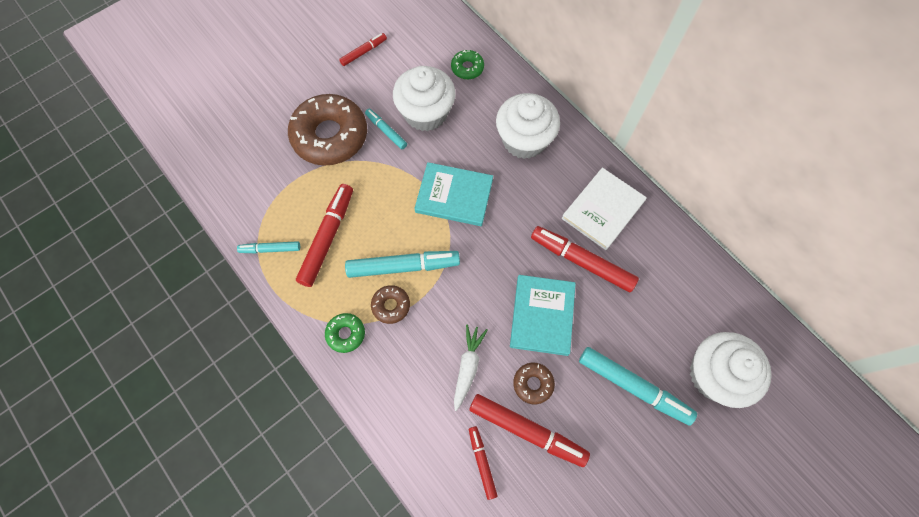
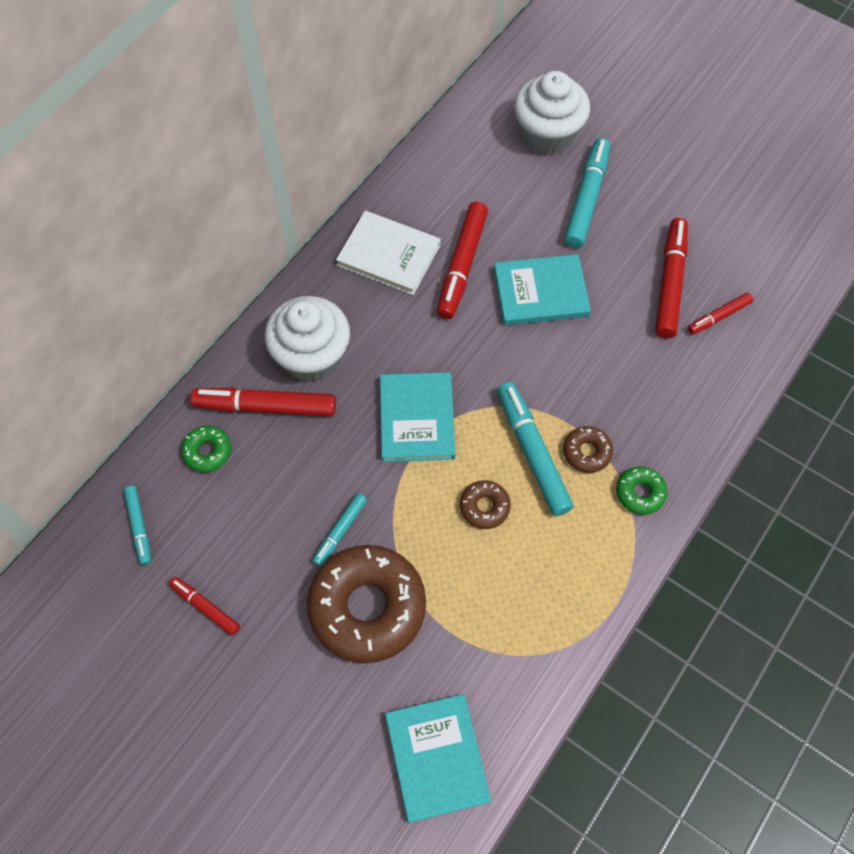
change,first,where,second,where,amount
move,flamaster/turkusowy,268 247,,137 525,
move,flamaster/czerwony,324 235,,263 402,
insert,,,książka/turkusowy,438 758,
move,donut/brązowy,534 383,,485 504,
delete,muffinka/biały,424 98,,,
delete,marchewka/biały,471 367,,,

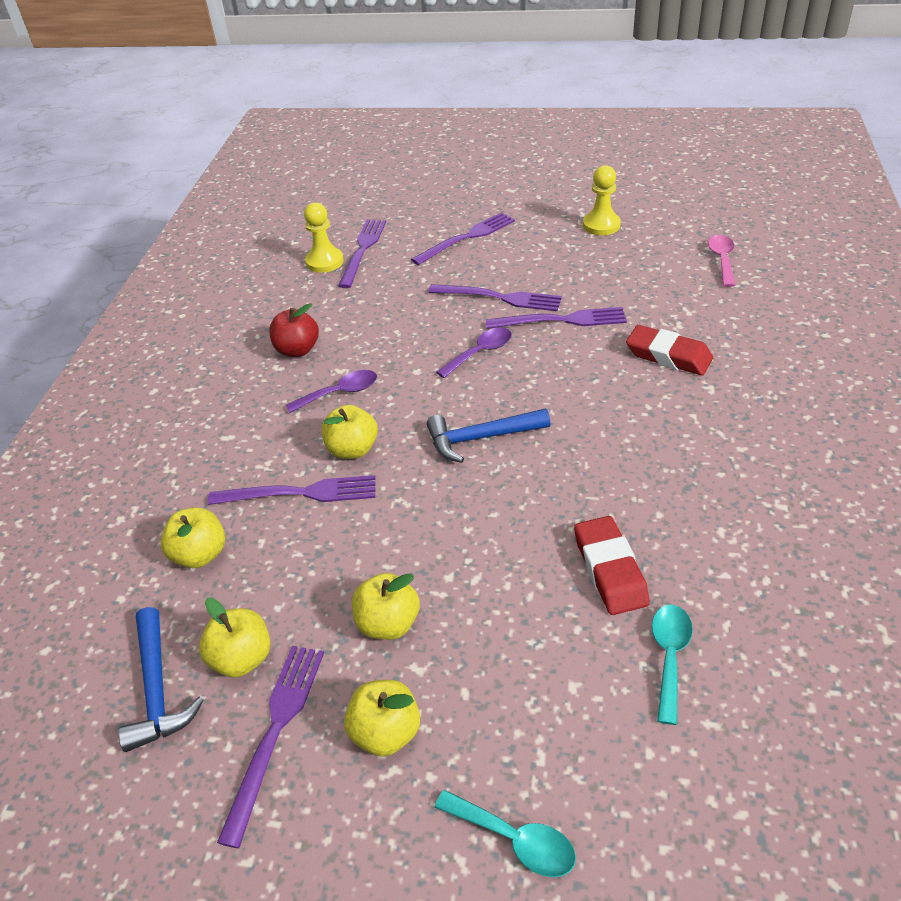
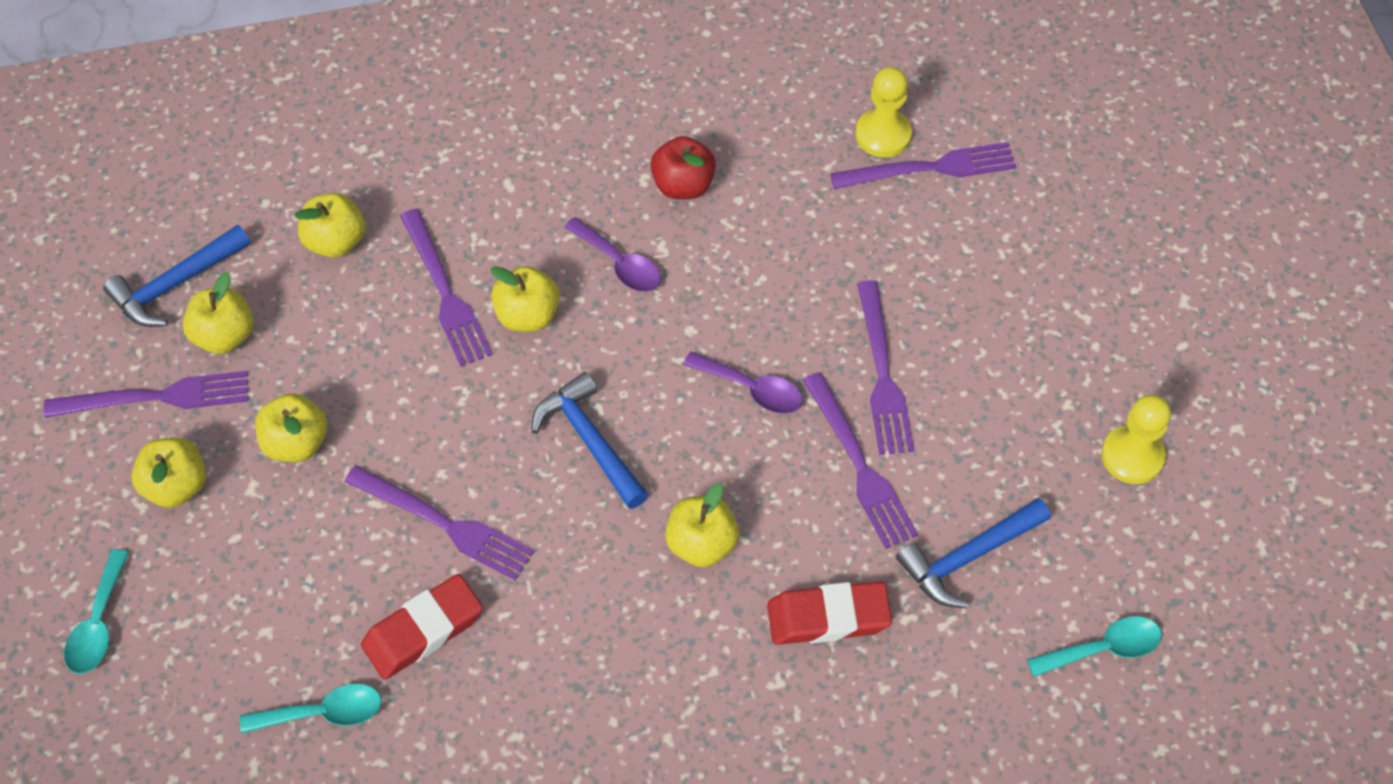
change,first,where,second,where,amount
move,widelec/fioletowy,463 238,,439 522,
insert,,,jabłko/żółty,702 525,
rotate,gumka do mazania/czerwony,669 350,,829 613,75 degrees clockwise
insert,,,młotek/niebieski,973 553,
recolor,łyżka/różowy,721 261,łyżka/turkusowy,1094 646,

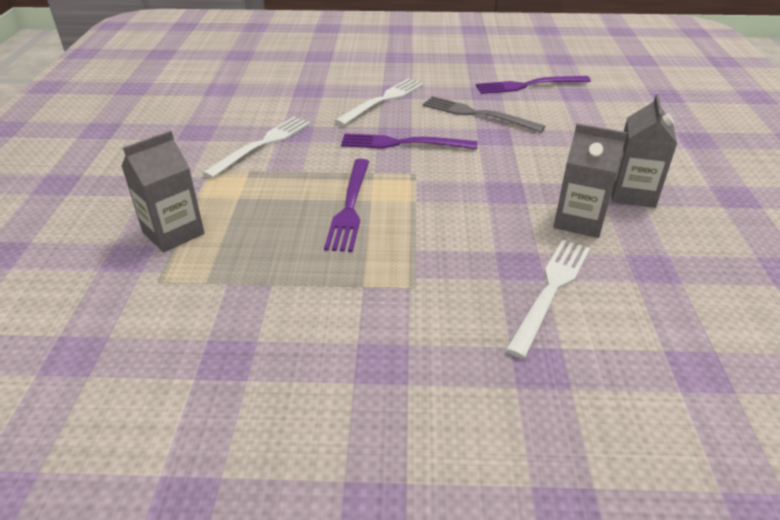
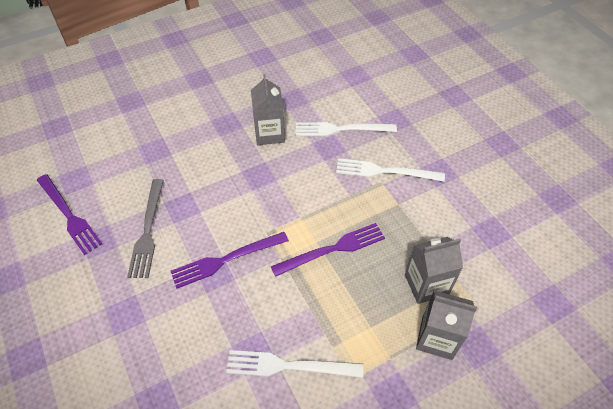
change,first,where,second,where,amount
rotate,widelec/fioletowy,409 141,,230 260,90 degrees clockwise
move,widelec/biały,379 102,,390 170,
move,karton mleka/szary,644 151,,434 270,

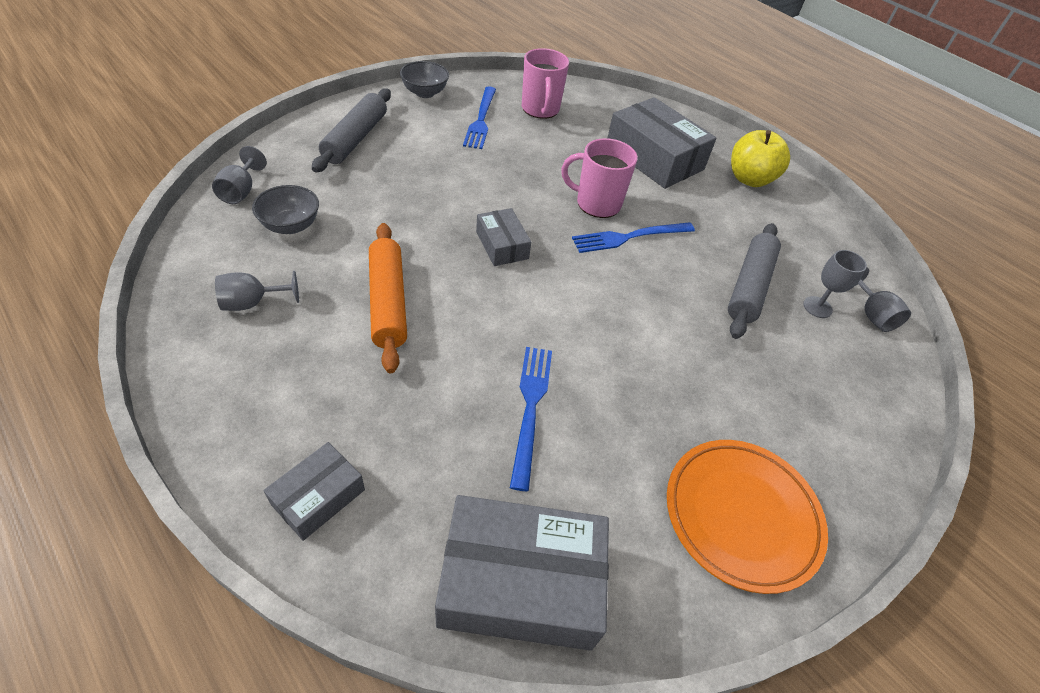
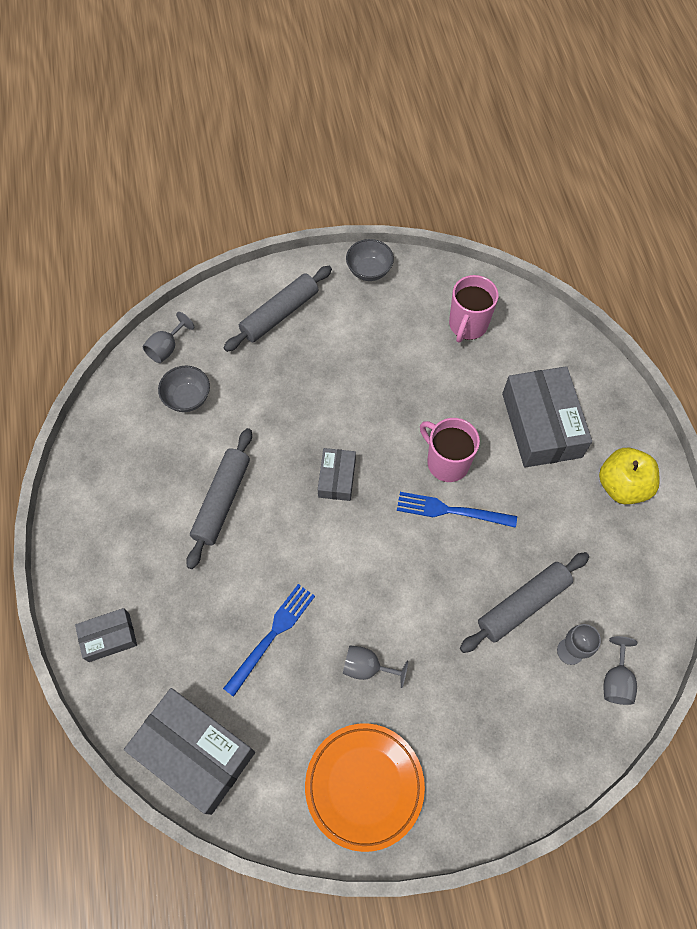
change,first,where,second,where,amount
recolor,wałek do ciasta/pomarańczowy,388 298,wałek do ciasta/szary,219 498,
move,kielich/szary,257 291,,375 666,
delete,widelec/niebieski,479 118,,,

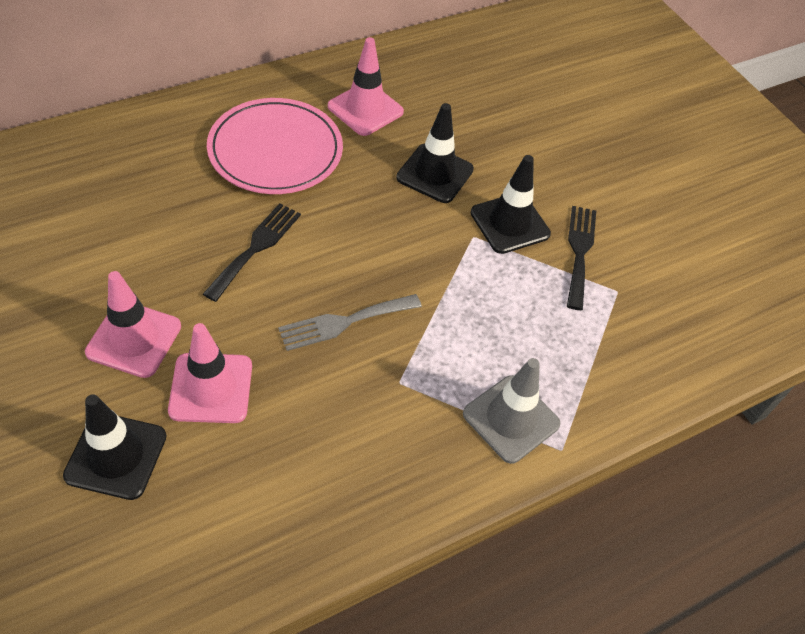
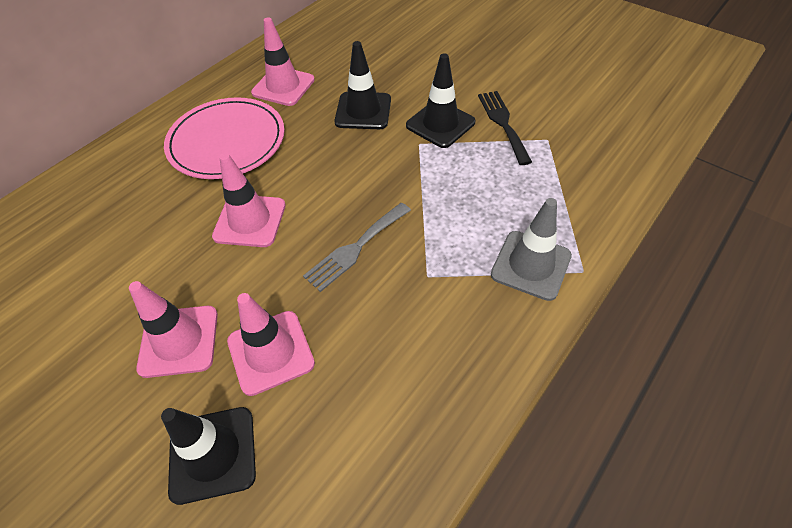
change,first,where,second,where,amount
replace,widelec/czarny,252 252,pachołek/różowy,249 200,

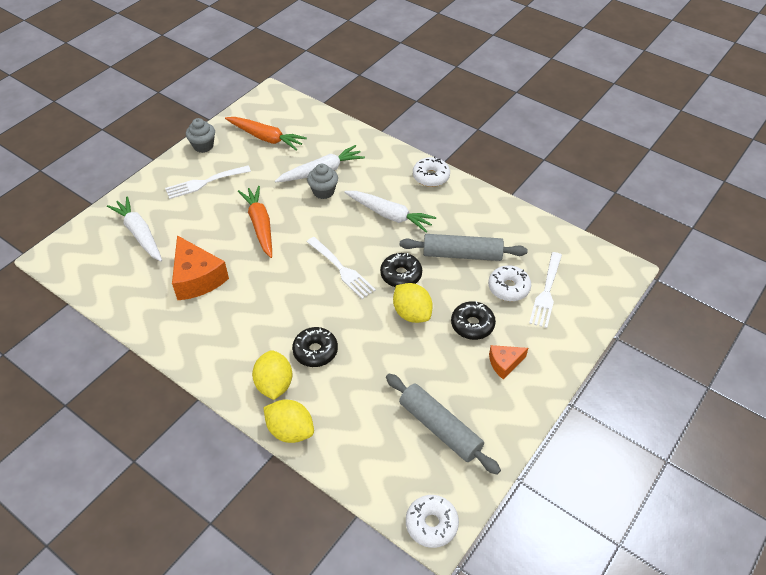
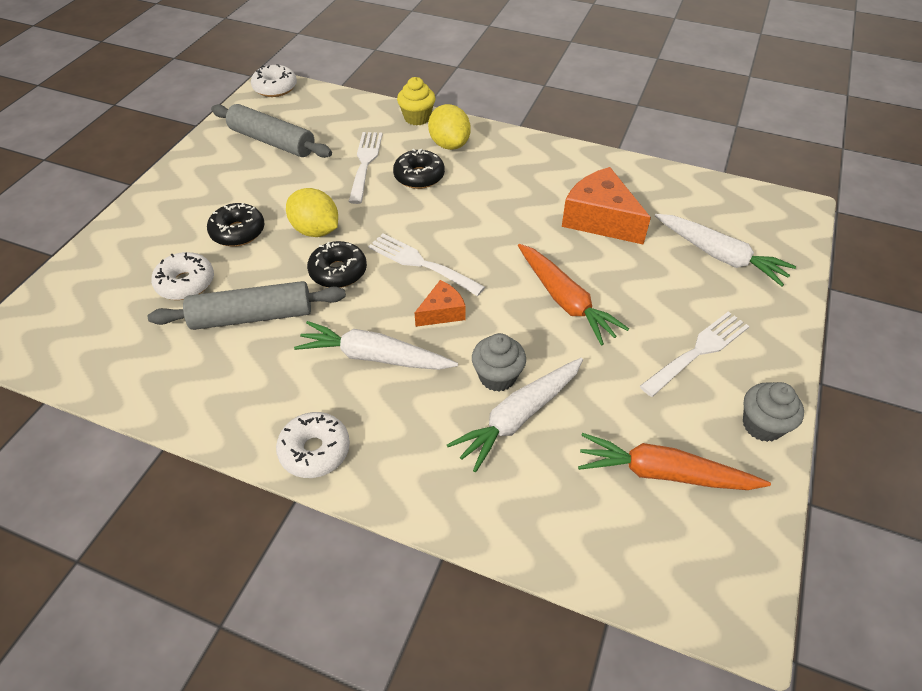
change,first,where,second,where,amount
move,widelec/biały,545 290,,366 168,
replace,cytryna/żółty,288 421,muffinka/żółty,416 101,
move,ser/pomarańczowy,508 362,,440 303,

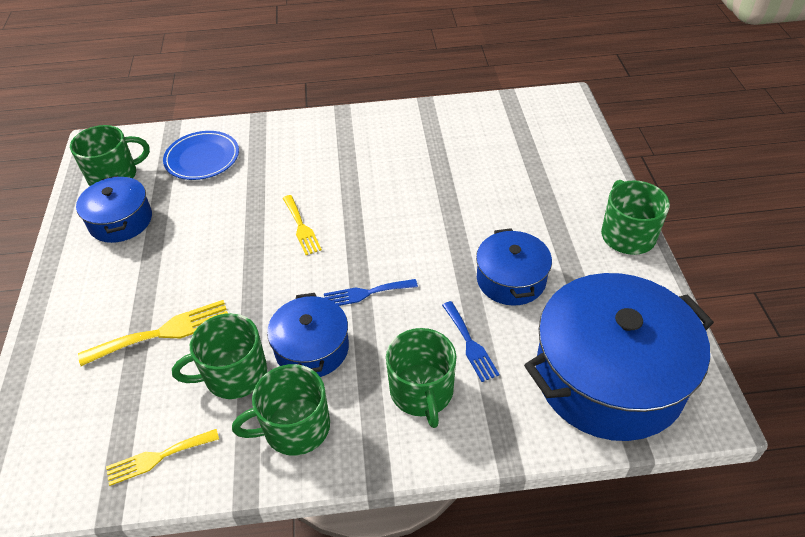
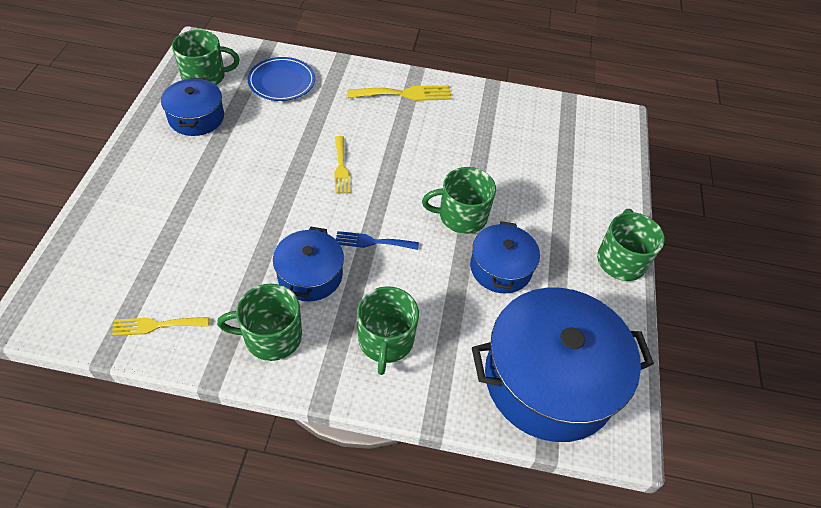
change,first,where,second,where,amount
move,widelec/żółty,153 333,,399 93,
move,kubek/zielony,219 356,,459 200,
delete,widelec/niebieski,471 341,,,

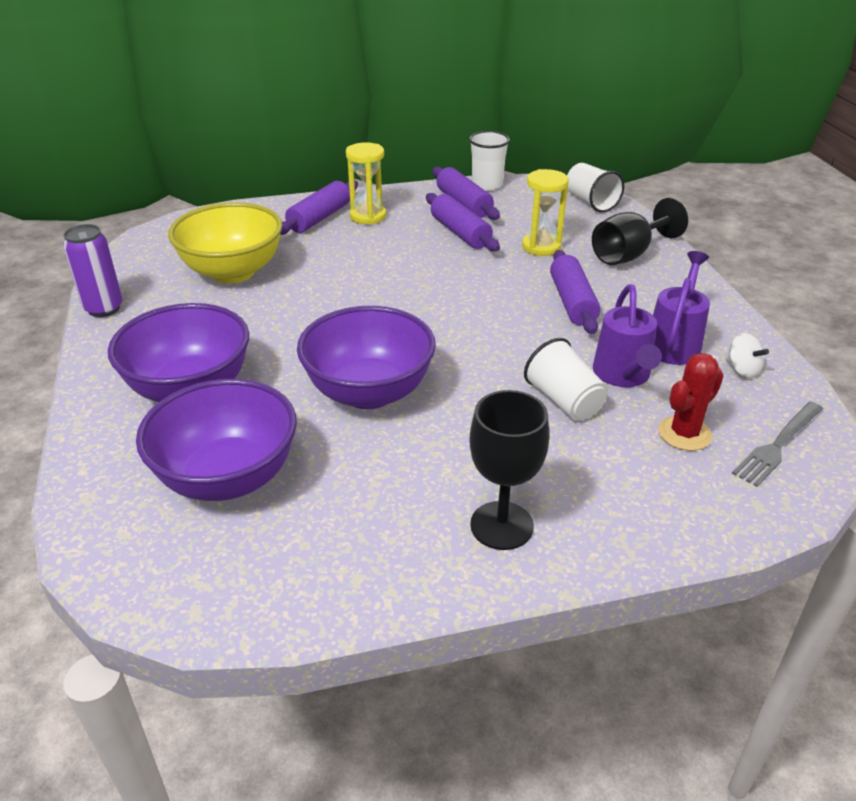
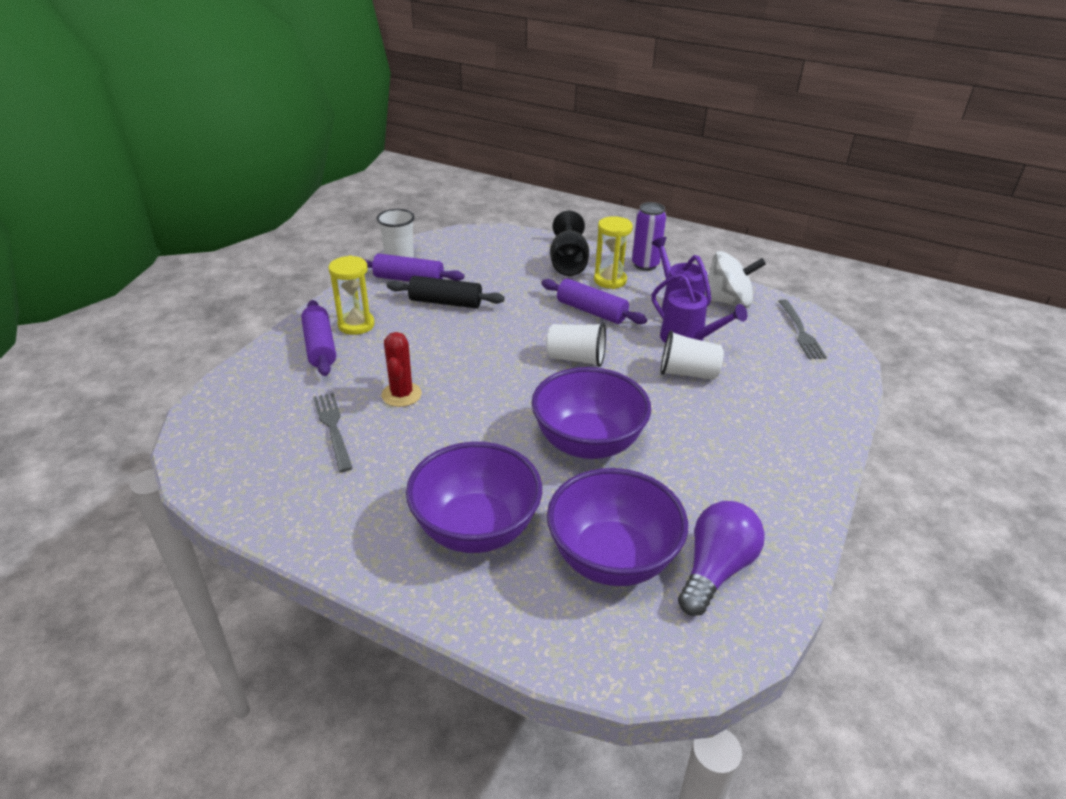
change,first,where,second,where,amount
replace,miska/żółty,225 242,widelec/szary,333 432,
move,kaktus/czerwony,691 402,,402 369,
recolor,wałek do ciasta/fioletowy,463 222,wałek do ciasta/czarny,446 292,
move,szklanka/biały,595 188,,576 345,
move,klepsydra/żółty,545 212,,613 252,
move,puszka/fioletowy,93 270,,649 236,
insert,,,żarówka/fioletowy,721 558,
resize,bączek/biały,747 355,,735 279,x1.98
delete,kielich/czarny,509 470,,,

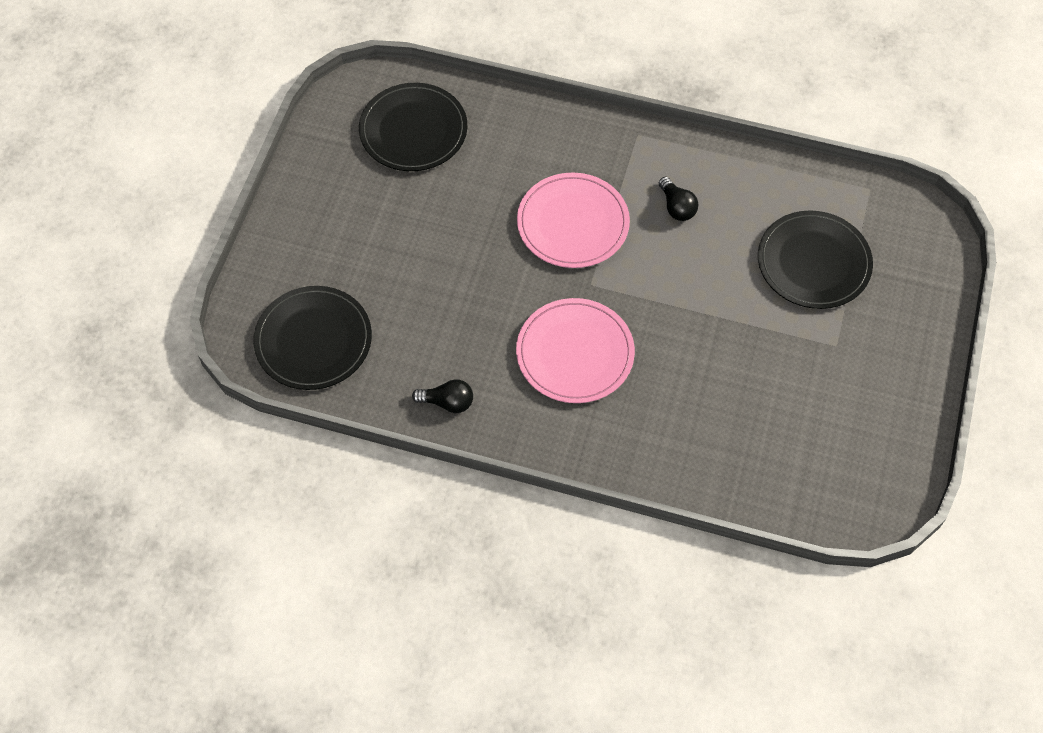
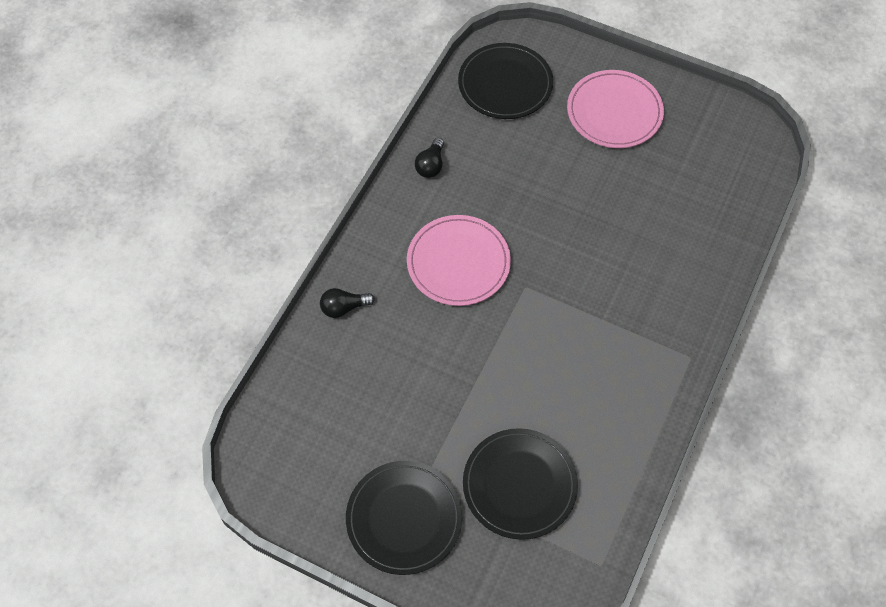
change,first,where,second,where,amount
move,żarówka/czarny,678 199,,347 303,
move,talerz/czarny,413 127,,404 518,
move,talerz/różowy,573 220,,615 109,

